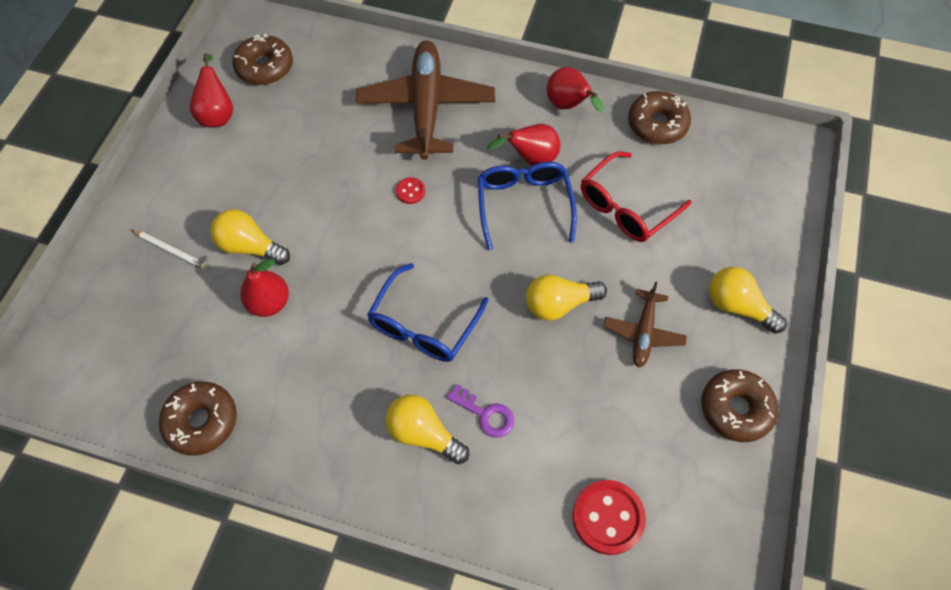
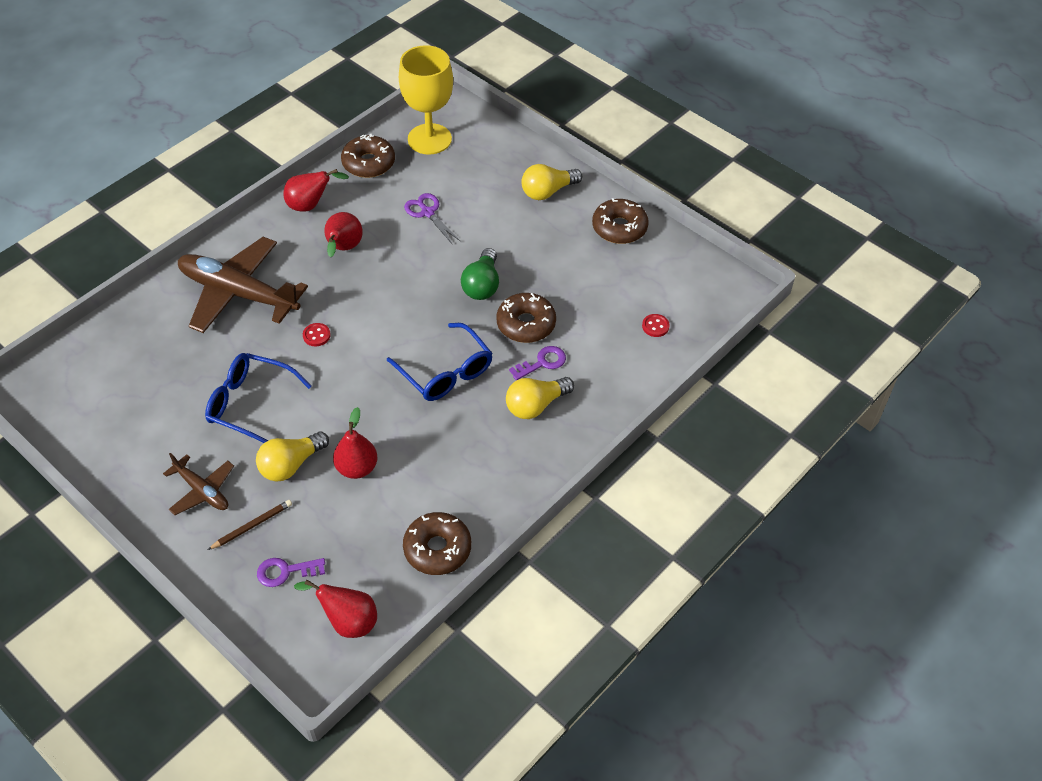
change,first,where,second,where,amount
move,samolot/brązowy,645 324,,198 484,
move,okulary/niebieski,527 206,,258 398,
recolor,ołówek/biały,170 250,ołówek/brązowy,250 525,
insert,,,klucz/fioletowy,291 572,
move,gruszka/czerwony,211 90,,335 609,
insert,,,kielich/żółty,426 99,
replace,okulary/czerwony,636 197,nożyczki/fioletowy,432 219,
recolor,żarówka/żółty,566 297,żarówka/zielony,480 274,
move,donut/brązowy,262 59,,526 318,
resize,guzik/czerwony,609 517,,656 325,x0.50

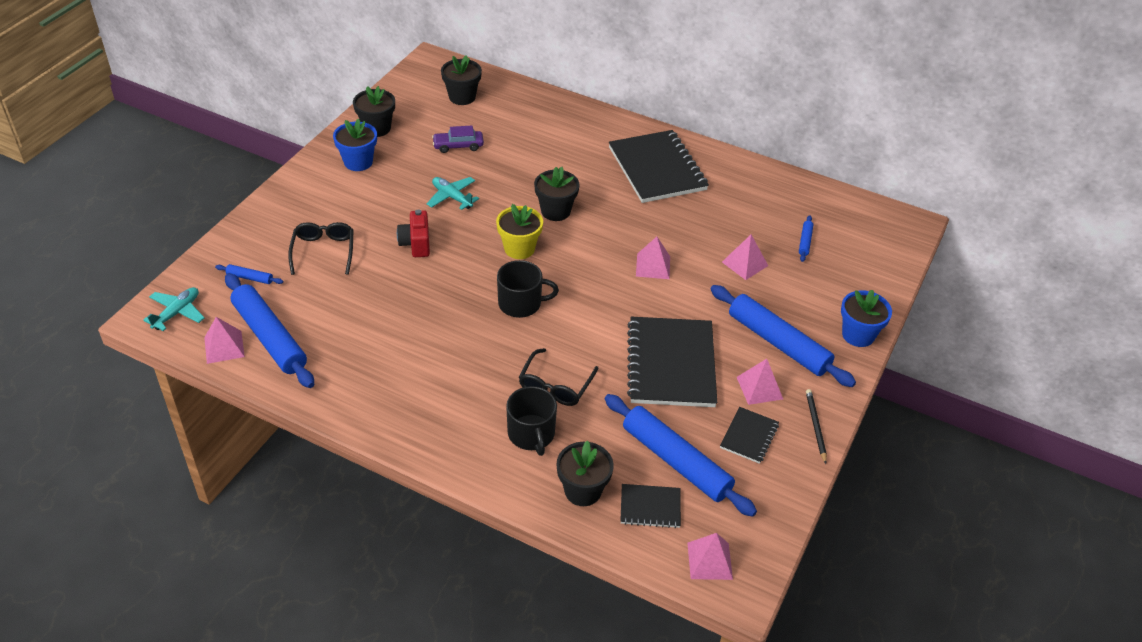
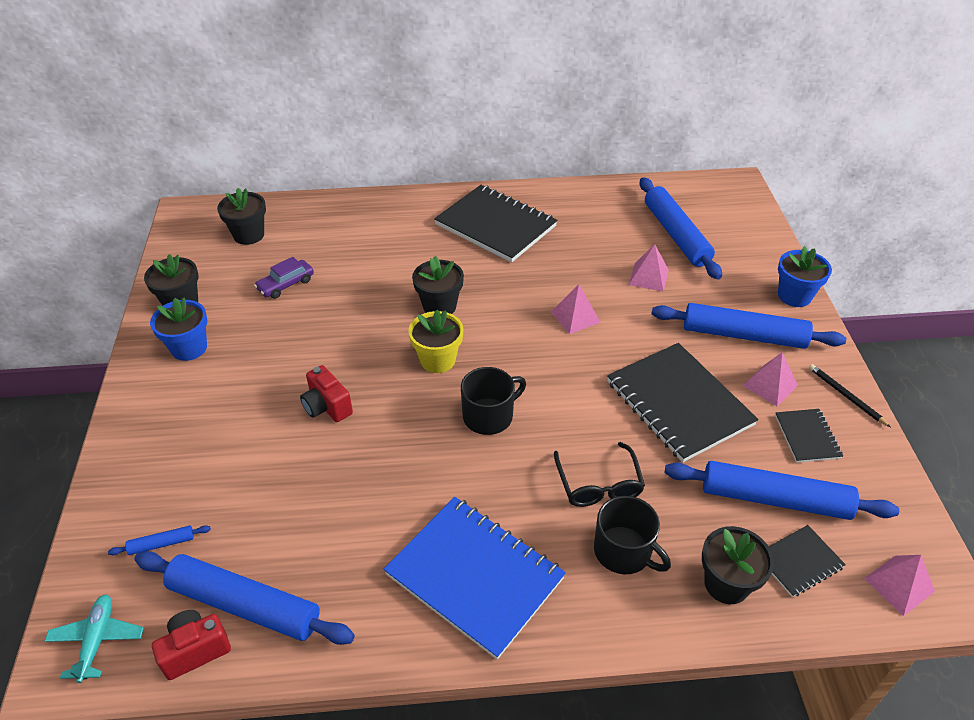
change,first,where,second,where,amount
replace,piramida/różowy,224 340,aparat fotograficzny/czerwony,191 645,
insert,,,zeszyt/niebieski,474 578,
resize,wałek do ciasta/niebieski,806 238,,681 228,x2.38
delete,okulary/czarny,321 248,,,
delete,samolot/turkusowy,453 193,,,

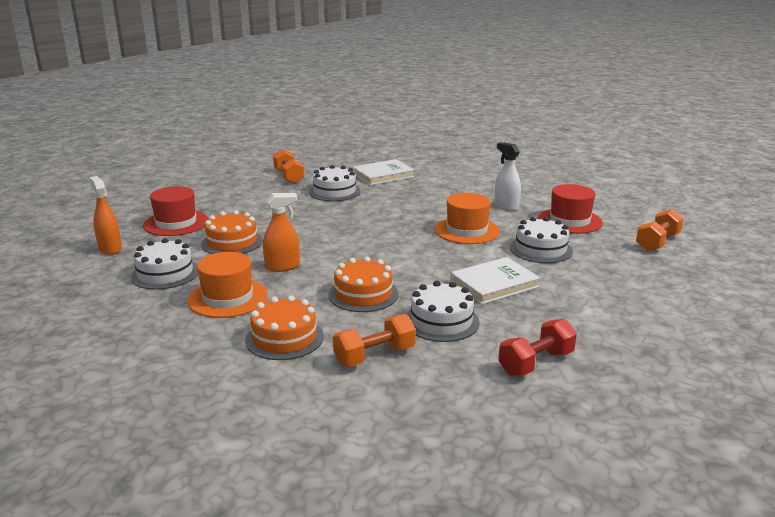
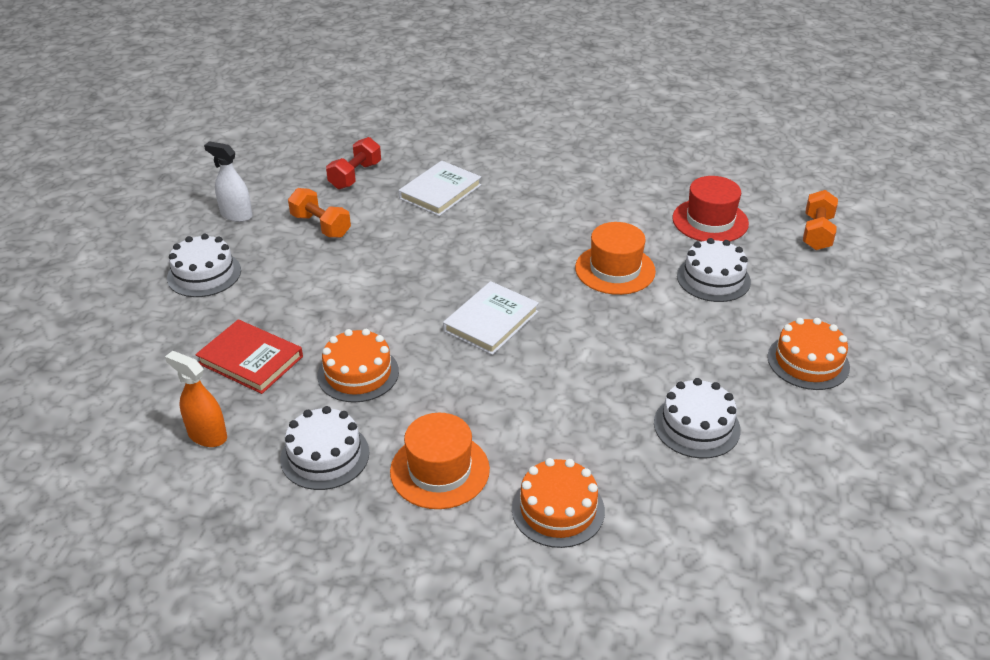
change,first,where,second,where,amount
move,tort/biały,335 183,,204 265,
replace,kapelusz/czerwony,175 211,książka/czerwony,249 356,
move,spryskiwacz/biały,507 176,,228 181,
move,hantel/czerwony,537 347,,353 163,
move,książka/biały,495 281,,491 318,
move,tort/pomarańczowy,363 284,,808 354,
delete,spryskiwacz/pomarańczowy,281 232,,,
delete,hantel/pomarańczowy,374 340,,,

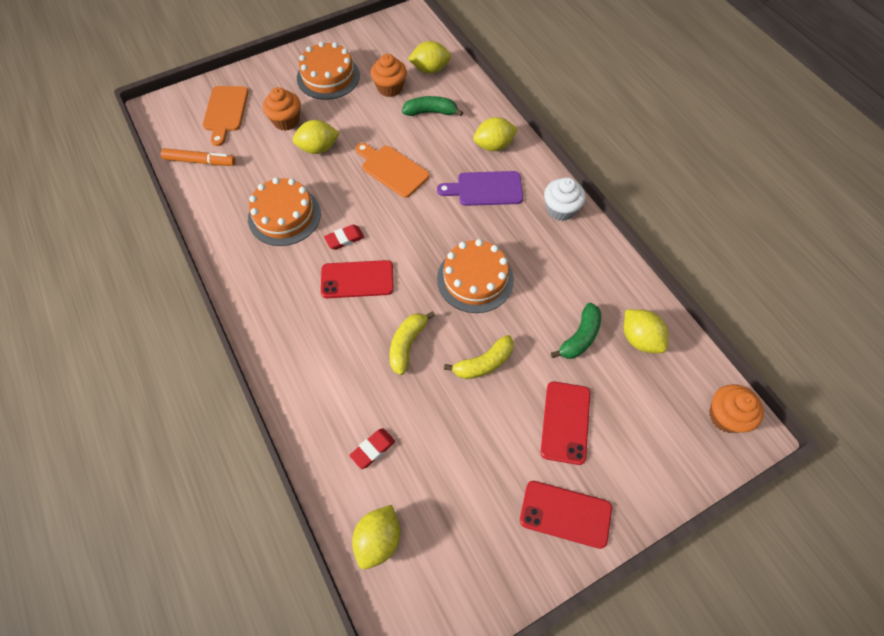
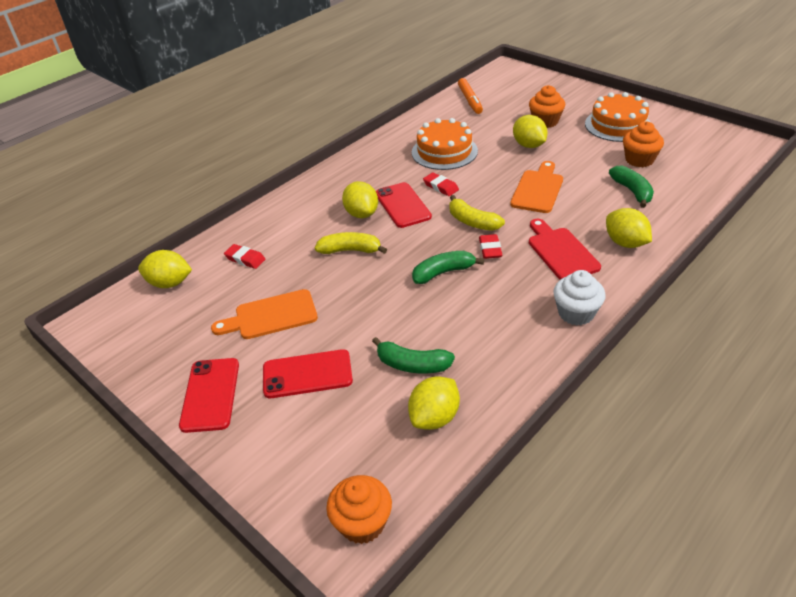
change,first,where,second,where,amount
move,deska do krojenia/pomarańczowy,226 116,,264 314,
move,cytryna/żółty,429 57,,360 199,
replace,tort/pomarańczowy,475 276,banan/zielony,448 267,
move,banan/żółty,479 357,,477 213,
insert,,,gumka do mazania/czerwony,490 246,
recolor,deska do krojenia/fioletowy,480 188,deska do krojenia/czerwony,565 249,

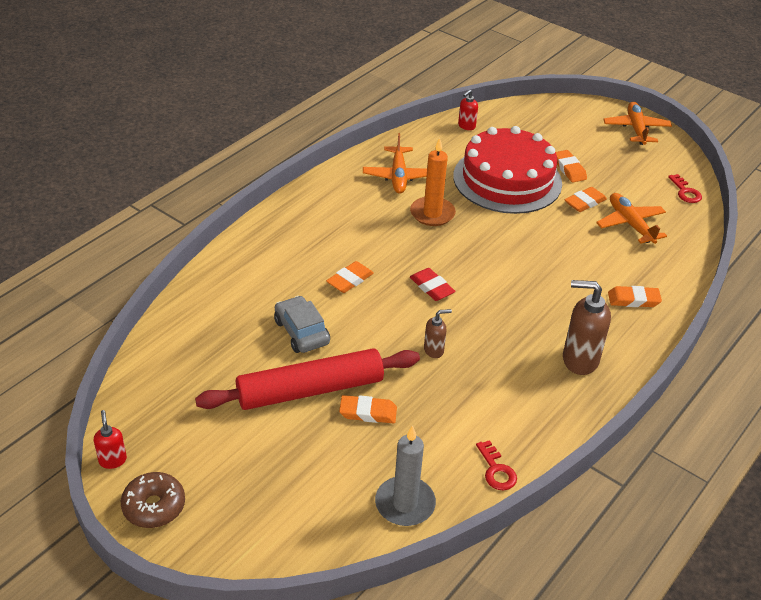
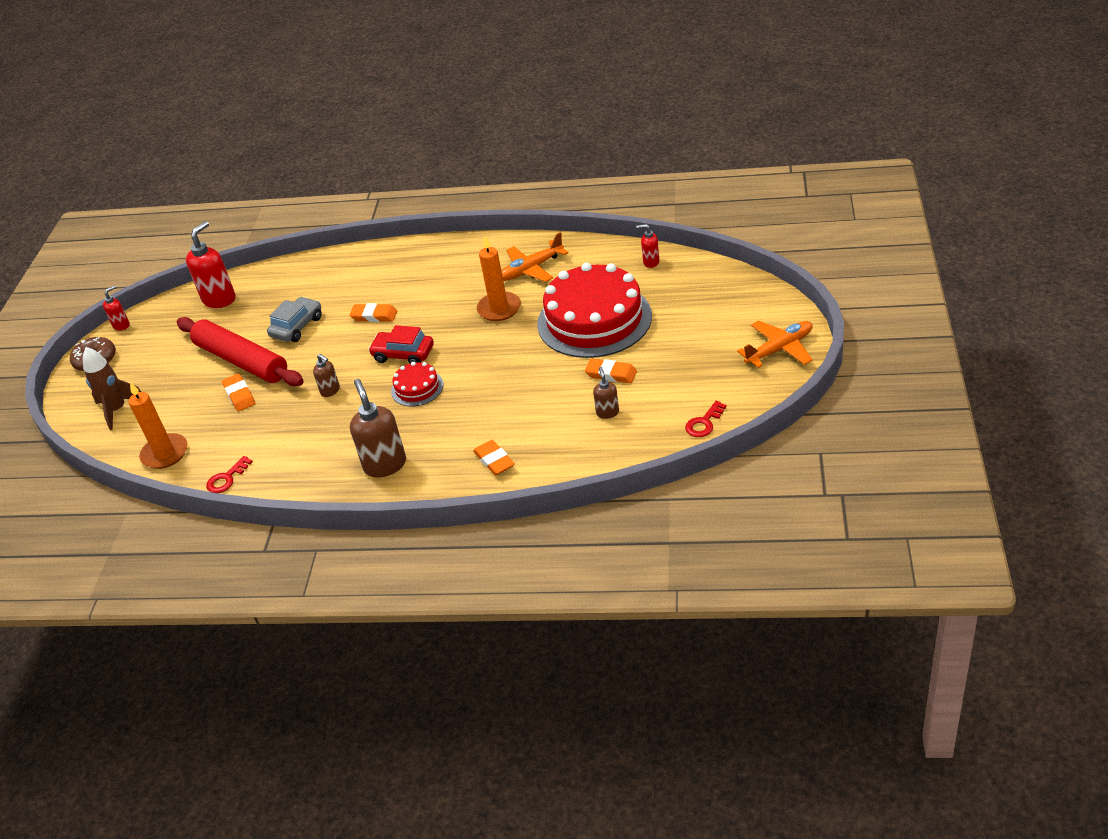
change,first,where,second,where,amount
insert,,,rakieta/brązowy,112 388,
recolor,świeca/szary,405 475,świeca/pomarańczowy,158 425,
insert,,,dozownik mydła/czerwony,210 264,
replace,gumka do mazania/czerwony,433 284,samochód/czerwony,401 344,
insert,,,tort/czerwony,417 384,
replace,samolot/pomarańczowy,631 218,dozownik mydła/brązowy,606 393,
delete,gumka do mazania/pomarańczowy,571 166,,,

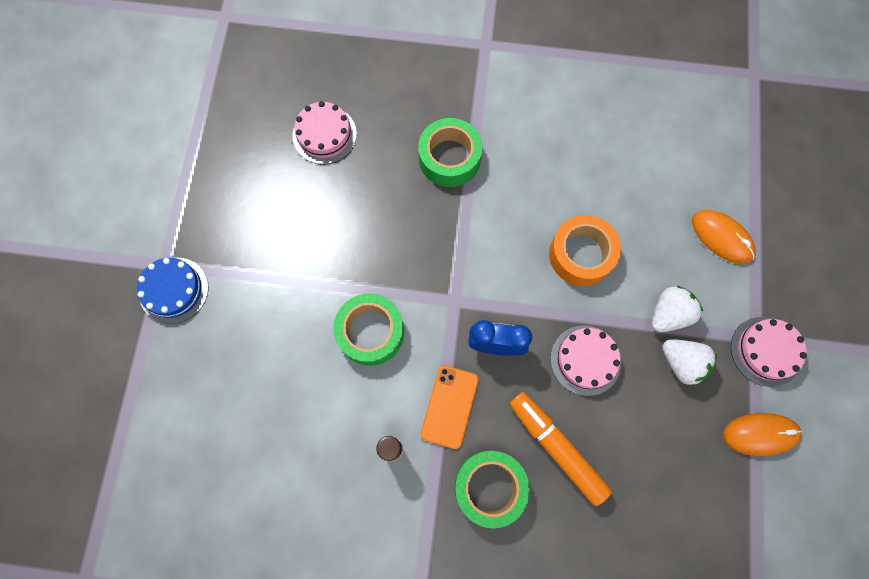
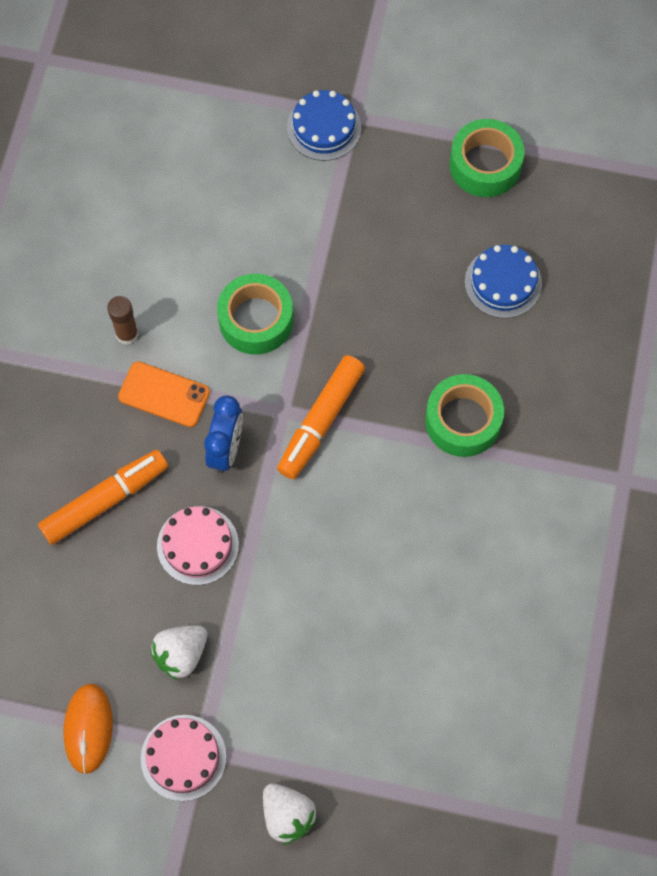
change,first,where,second,where,amount
move,truskawka/biały,677 309,,290 814,
insert,,,flamaster/pomarańczowy,321 417,
move,taśma klejąca/zielony,492 490,,487 158,
recolor,tort/różowy,324 132,tort/niebieski,503 281,
delete,taśma klejąca/pomarańczowy,585 250,,,
delete,myszka/pomarańczowy,724 237,,,

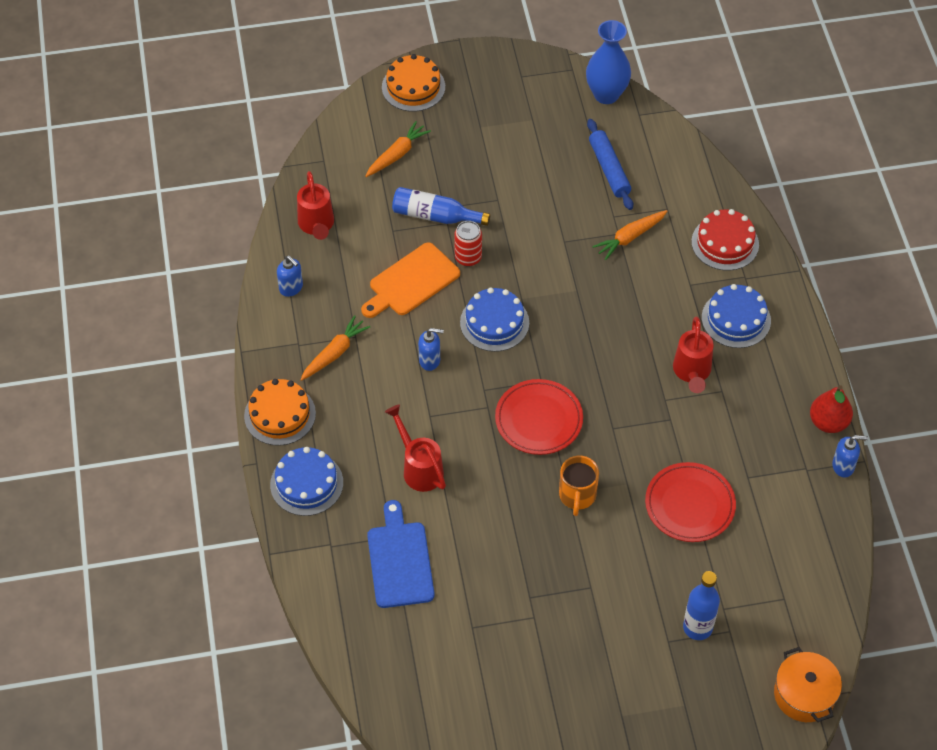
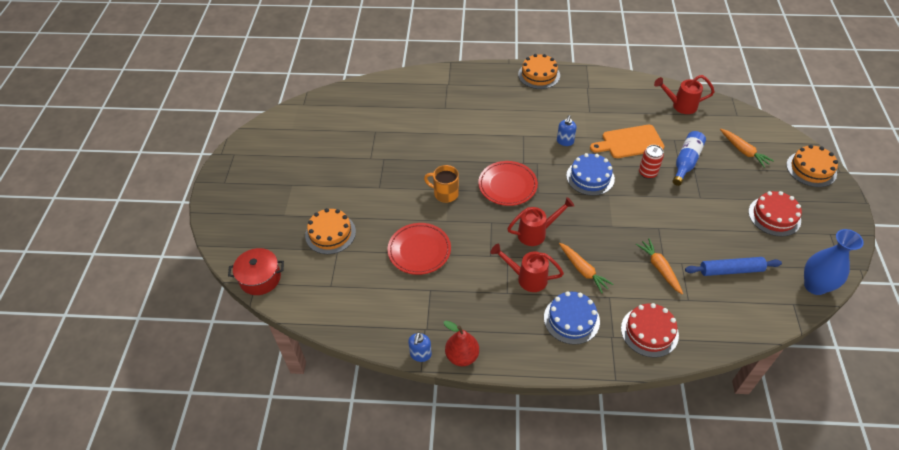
change,first,where,second,where,amount
recolor,garnek/pomarańczowy,808 684,garnek/czerwony,256 271,
replace,butelka/niebieski,701 605,tort/pomarańczowy,330 231,
move,konewka/czerwony,415 448,,540 221,
move,marchewka/pomarańczowy,335 348,,586 268,
rotate,deska do krojenia/pomarańczowy,410 280,,627 141,75 degrees counterclockwise
insert,,,tort/czerwony,775 213,
delete,tort/niebieski,306 481,,,
delete,dozownik mydła/niebieski,290 276,,,
delete,deska do krojenia/niebieski,401 554,,,

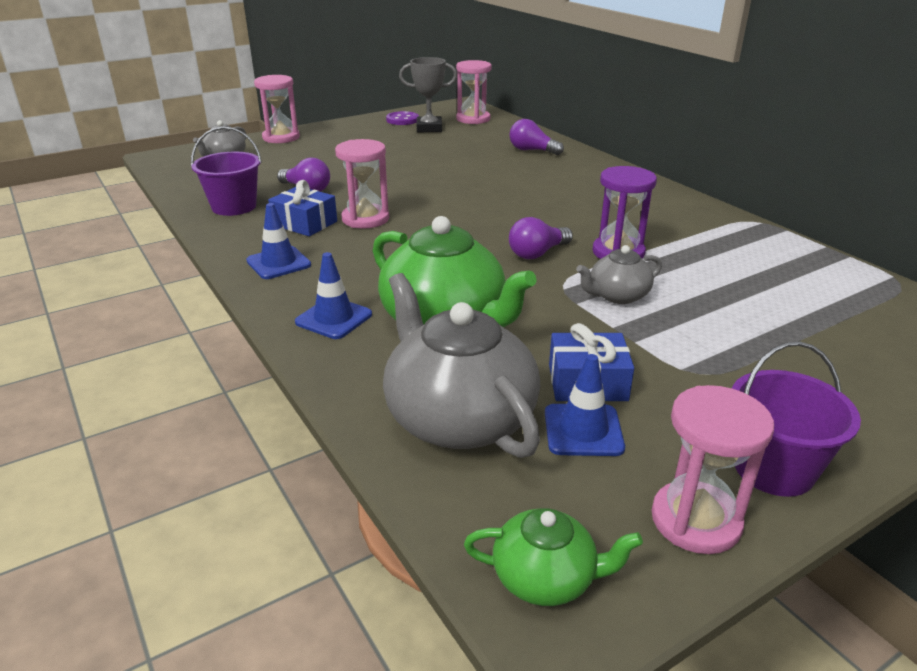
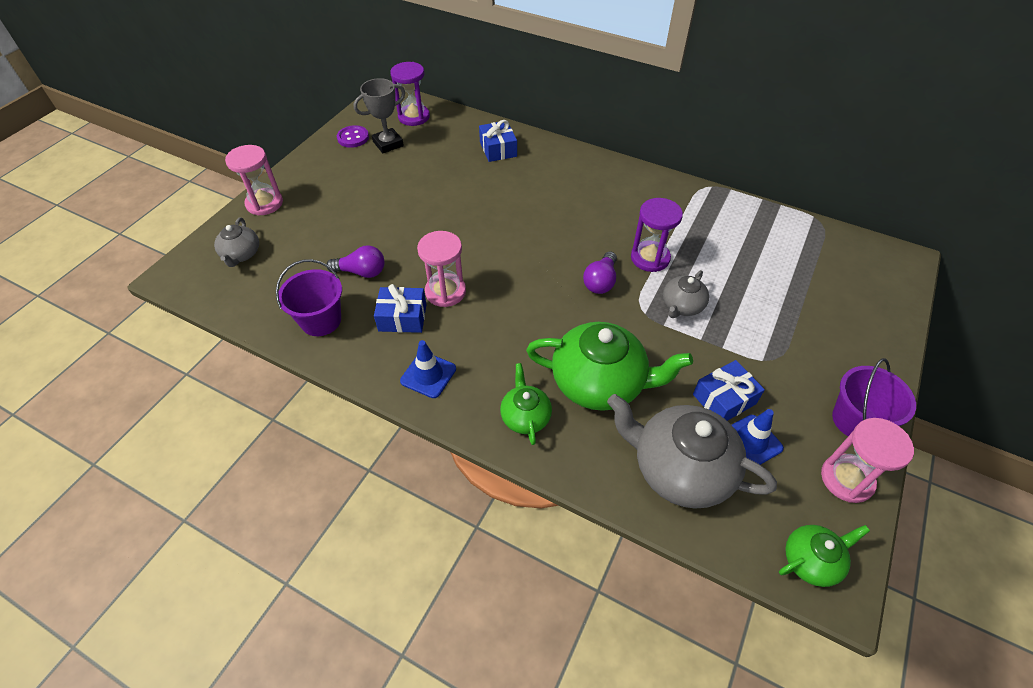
change,first,where,second,where,amount
recolor,klepsydra/różowy,474 92,klepsydra/fioletowy,410 94,
replace,żarówka/fioletowy,536 137,prezent/niebieski,498 141,
replace,pachołek/niebieski,333 295,imbryk/zielony,526 404,

